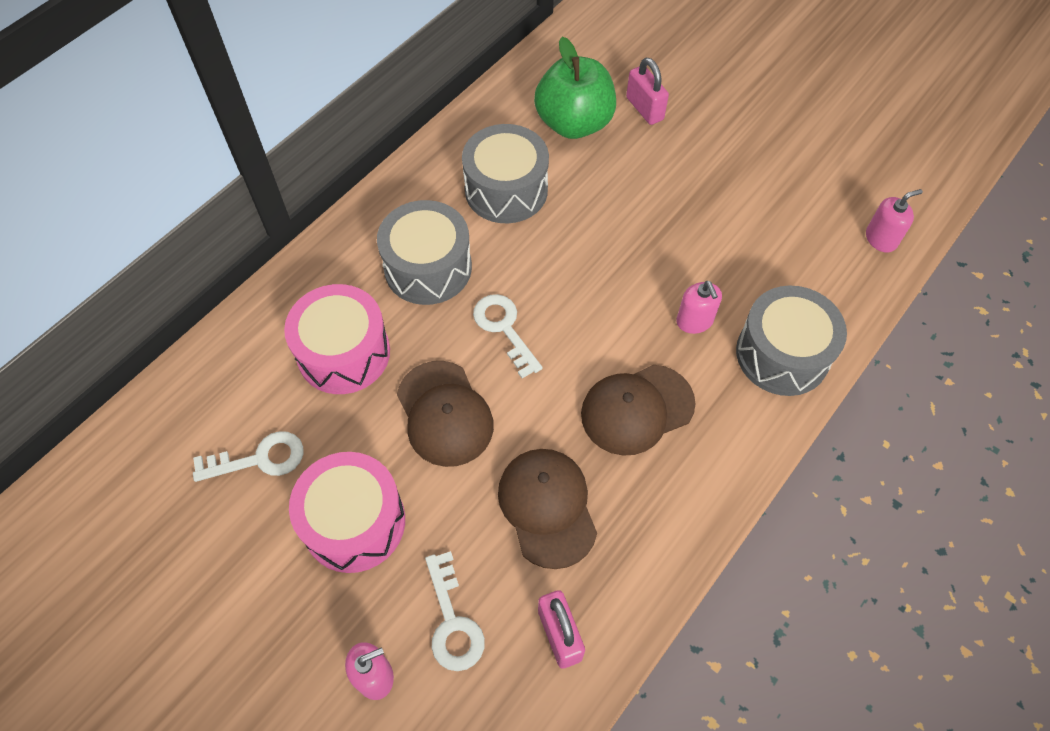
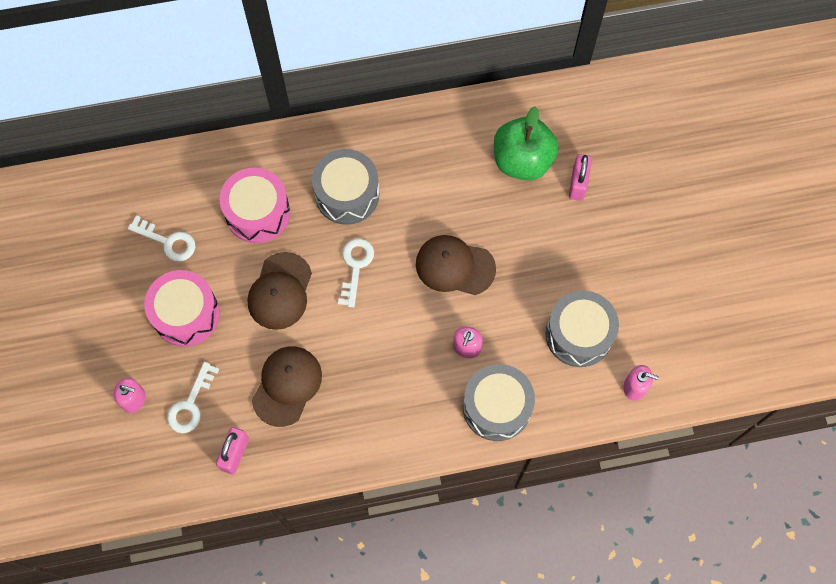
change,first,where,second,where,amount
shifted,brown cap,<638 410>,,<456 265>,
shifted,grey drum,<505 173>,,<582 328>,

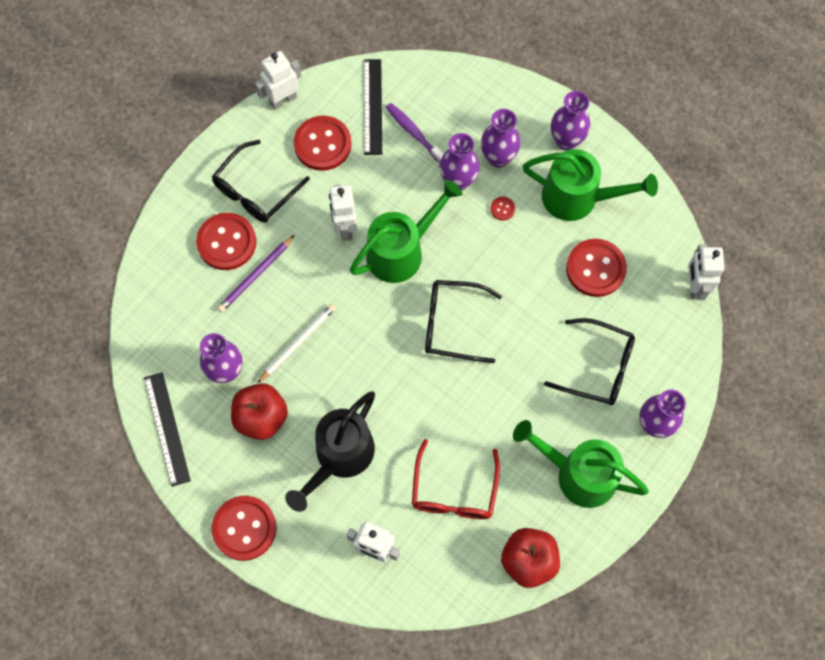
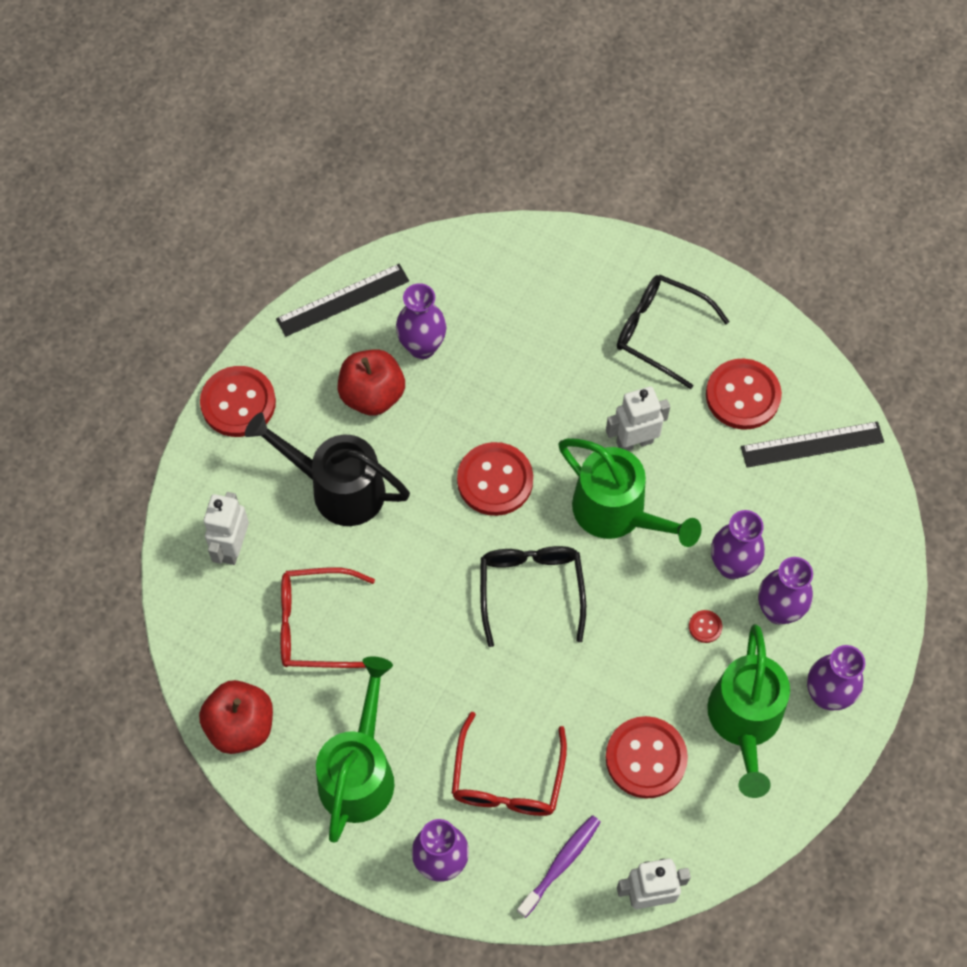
change,first,where,second,where,amount
repainted,black glasses,<589 361>,red glasses,<509 764>,
shifted,red button,<226 241>,,<495 479>,
shifted,purple toothbrush,<415 133>,,<559 866>,
gone,purple pencil,<256 273>,,,
gone,white robot,<278 80>,,,
gone,white pencil,<296 343>,,,

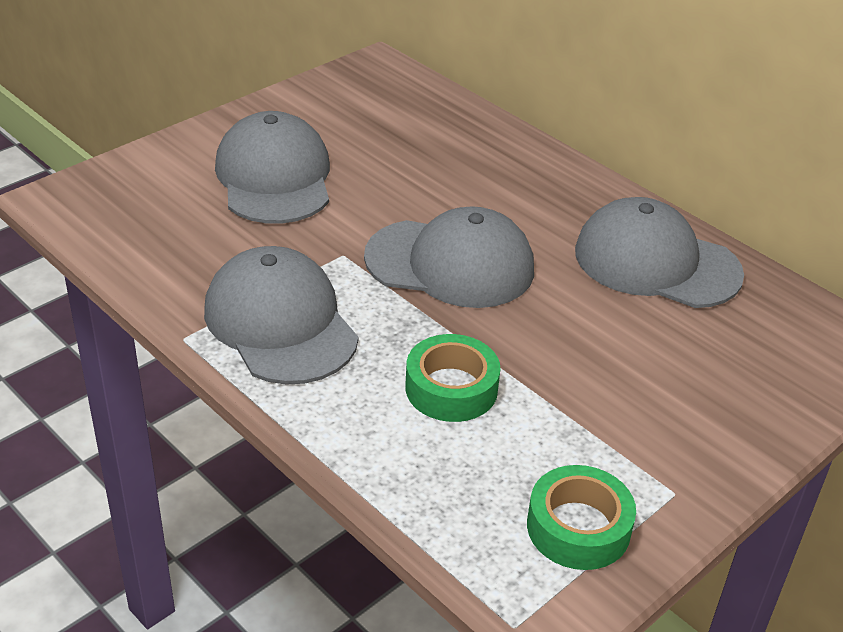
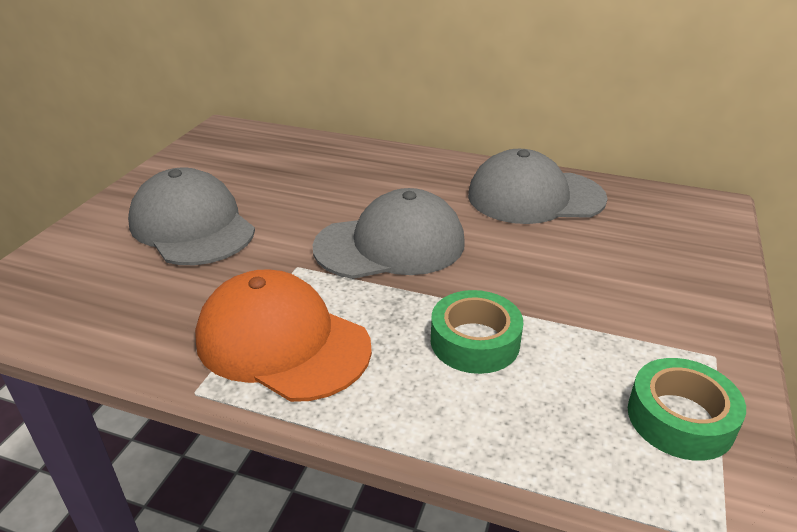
change,first,where,second,where,amount
repainted,grey cap,<281 315>,orange cap,<283 336>,

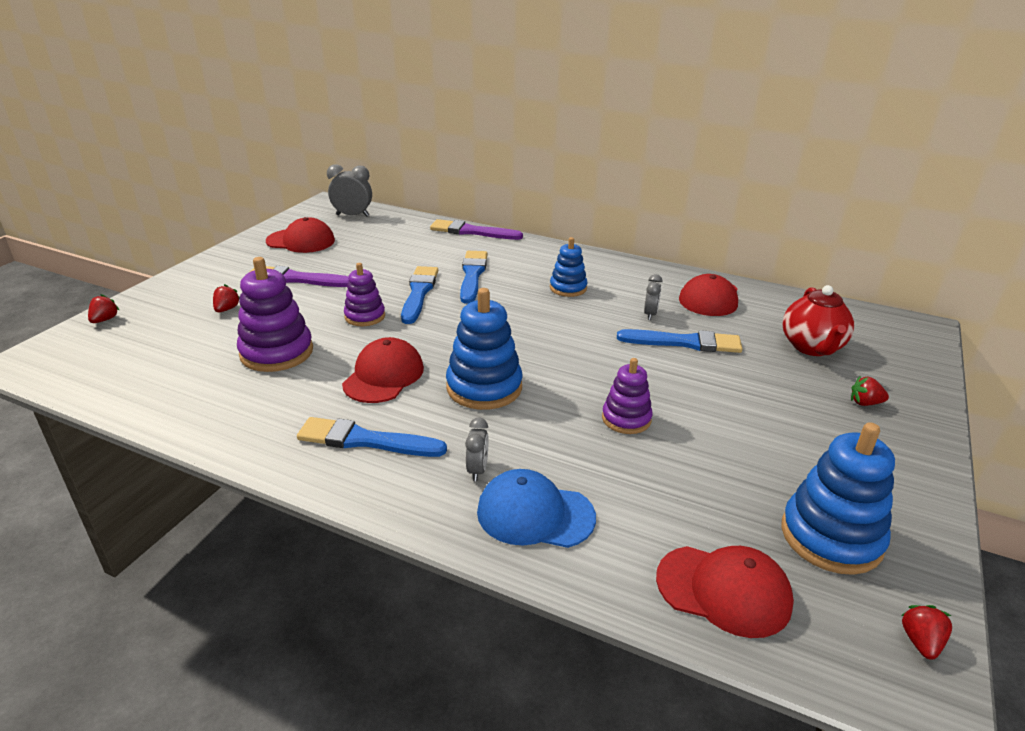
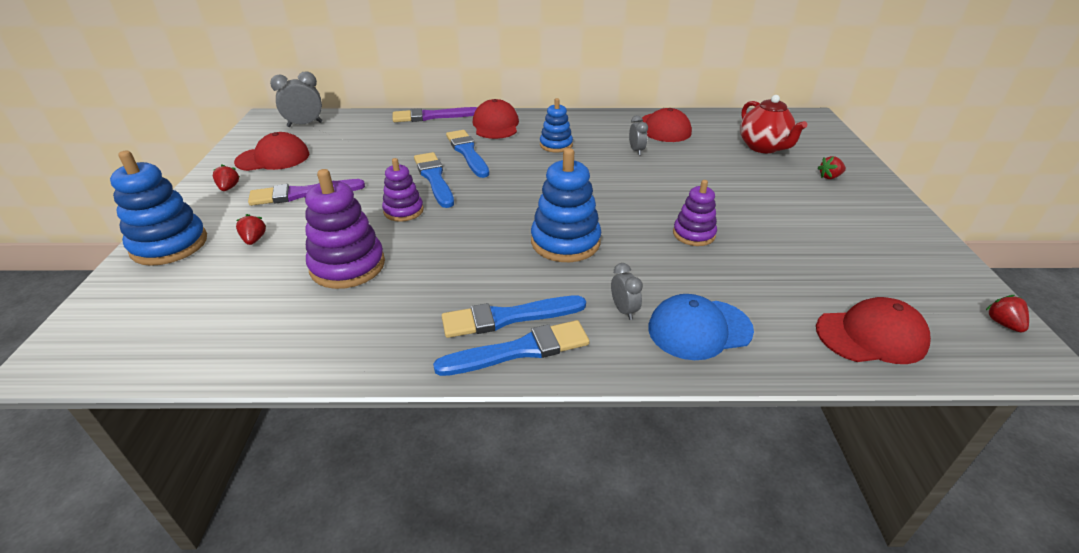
change,first,where,second,where,amount
shifted,blue stacking toy,<838 498>,,<158 208>,
shifted,red strawberry,<103 308>,,<226 178>,
shifted,blue brush,<680 341>,,<511 348>,
shifted,red cap,<383 370>,,<496 119>,

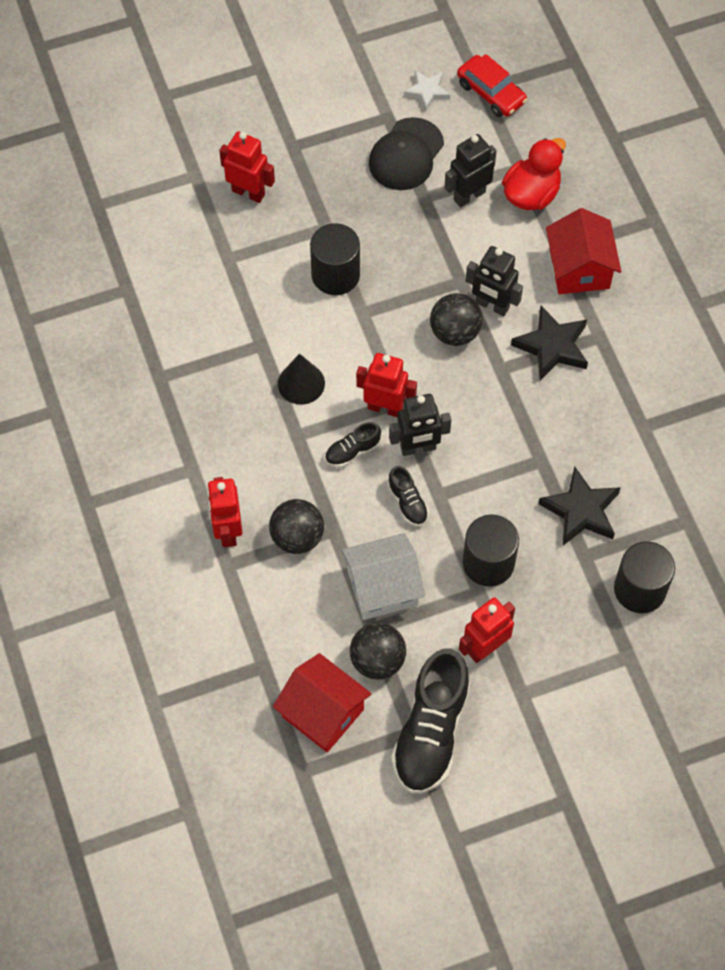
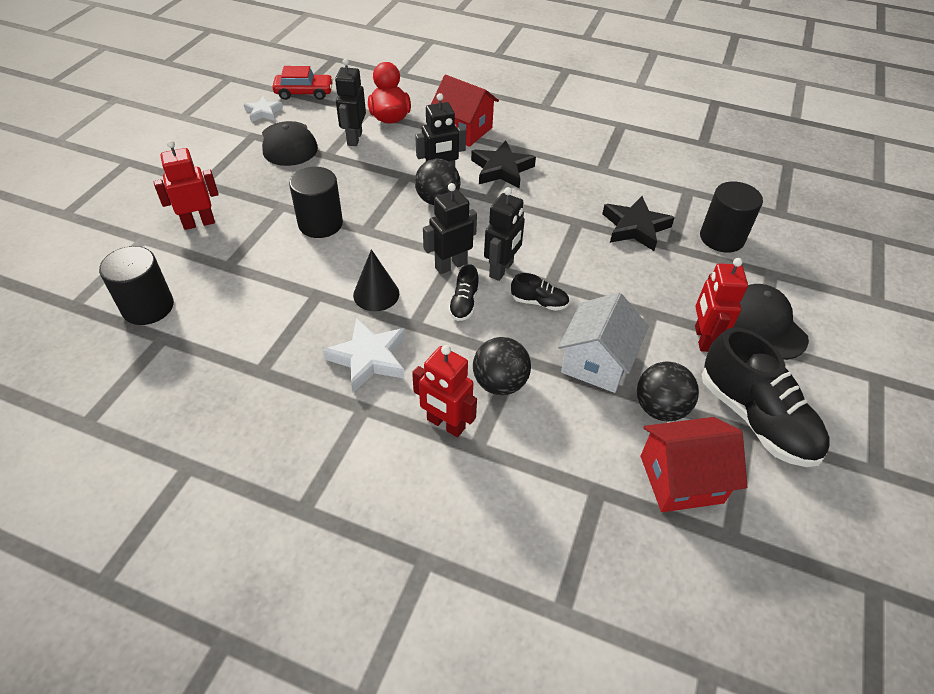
change,first,where,second,where,amount
shifted,black cylinder,<491 550>,,<136 285>,
new,,,white star,<364 355>,
repainted,red robot,<386 385>,black robot,<450 228>,
new,,,black cap,<771 322>,

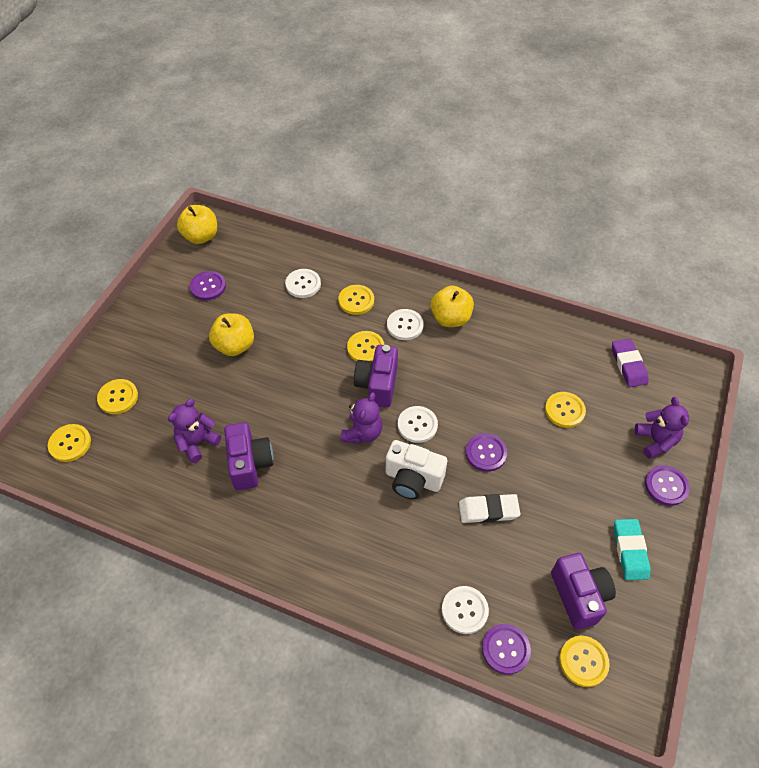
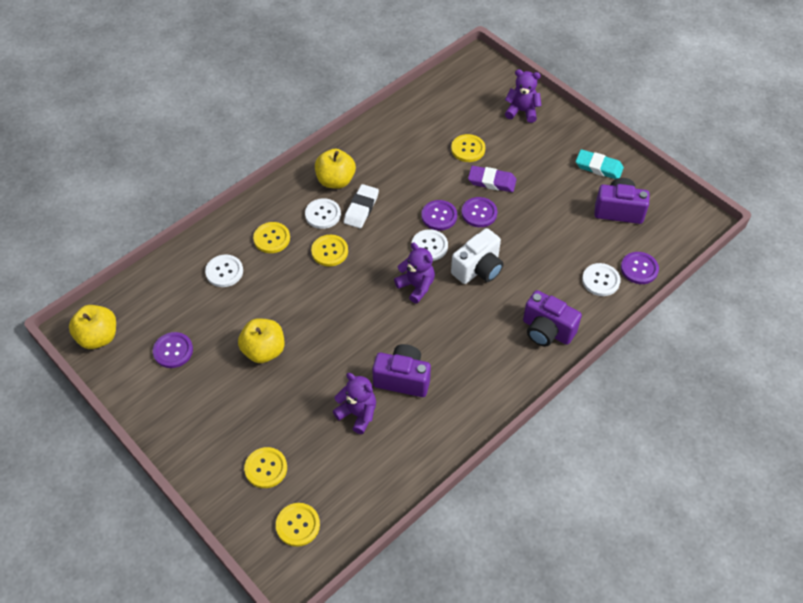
change,first,where,second,where,amount
rotated,purple teddy bear,<194 431>,,<354 403>,150 degrees clockwise
shifted,white eraser,<489 508>,,<361 206>,
shifted,purple button,<667 485>,,<439 215>,
shifted,purple eraser,<630 363>,,<492 179>,
shifted,purple camera,<376 376>,,<552 318>,
gone,yellow button,<584 661>,,,

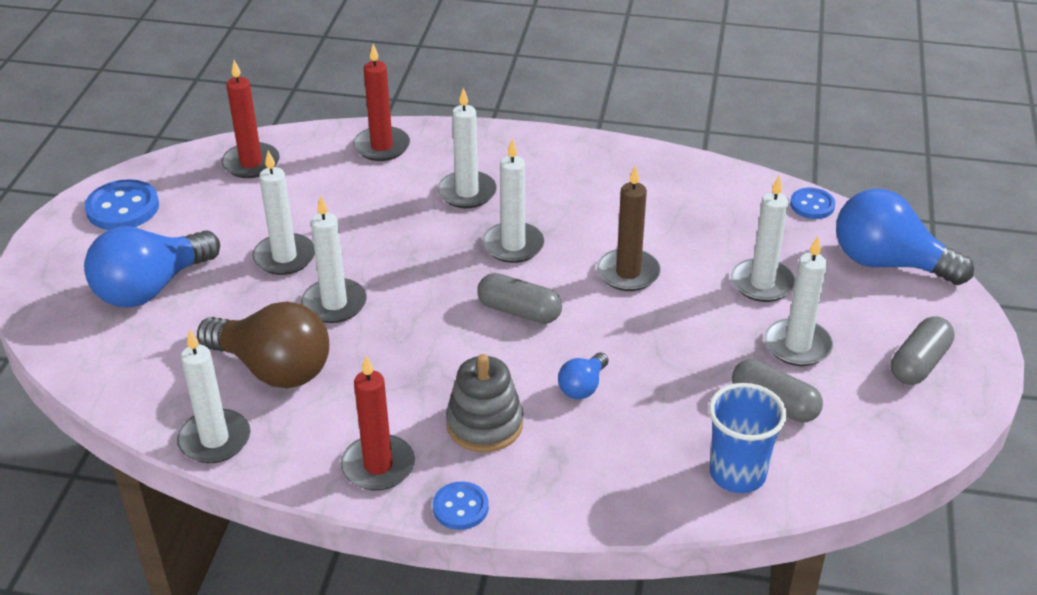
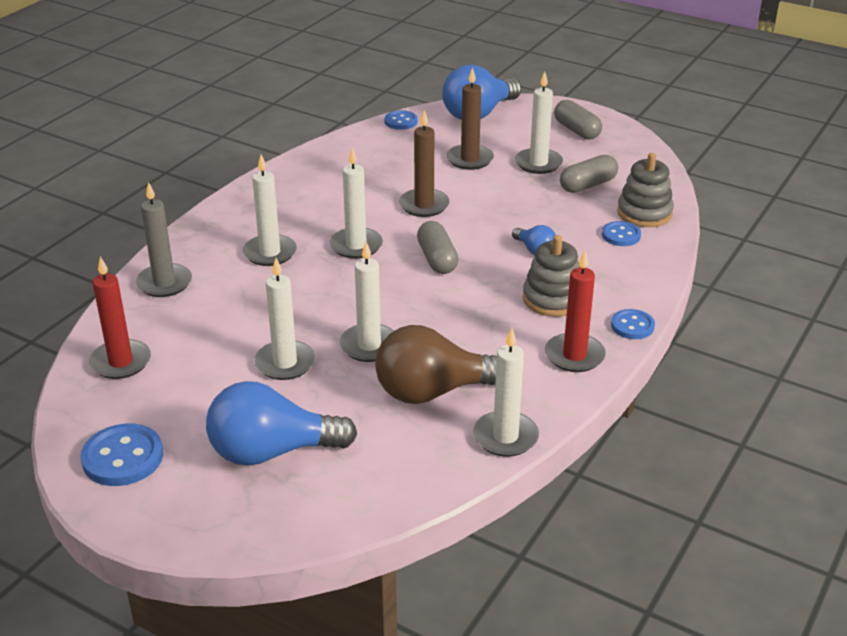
change,first,where,second,where,amount
repainted,red candle,<381 102>,grey candle,<164 239>,
rotated,blue light bulb,<152 267>,,<281 423>,105 degrees clockwise
rotated,brown light bulb,<263 344>,,<436 364>,150 degrees counterclockwise
rotated,grey capsule,<519 298>,,<438 247>,60 degrees counterclockwise
repainted,white candle,<763 239>,brown candle,<470 118>,
new,,,blue button,<621 233>,
swapped,blue cup,<748 438>,grey stacking toy,<645 190>,

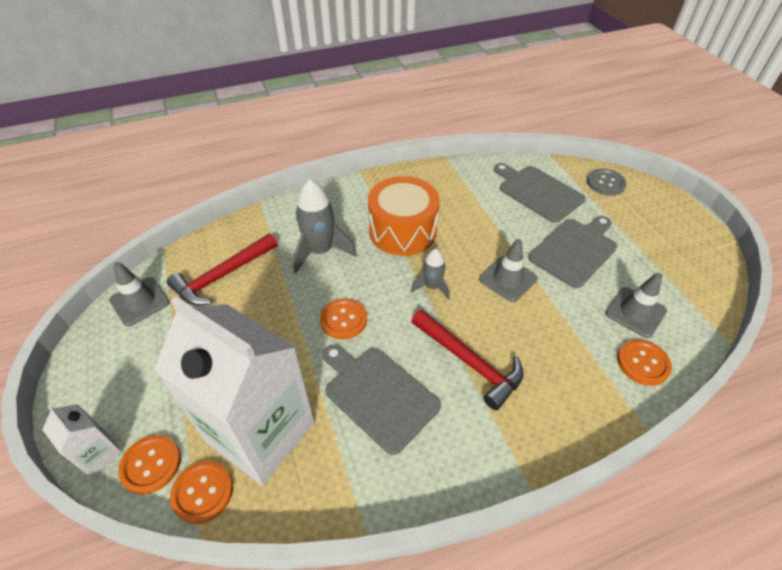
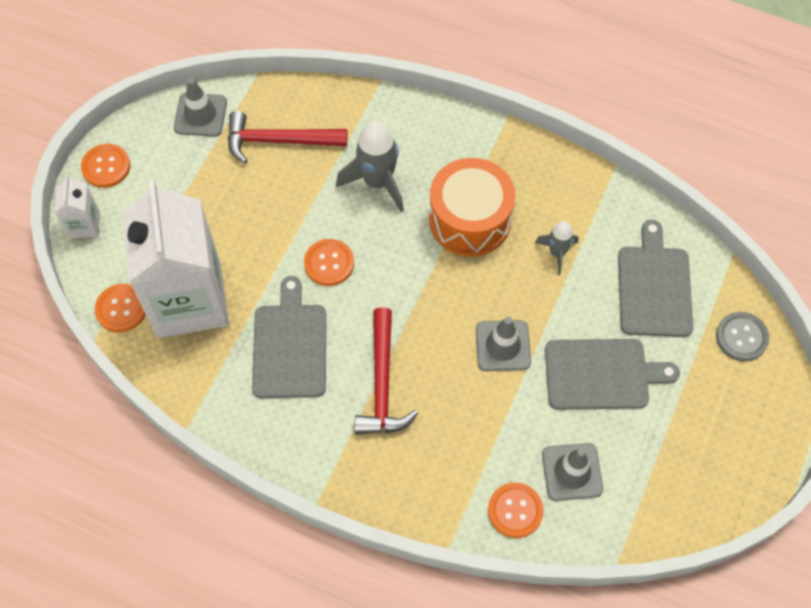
change,first,where,second,where,amount
shifted,orange button,<149 465>,,<105 166>,
shifted,grey rocket,<430 274>,,<557 248>,

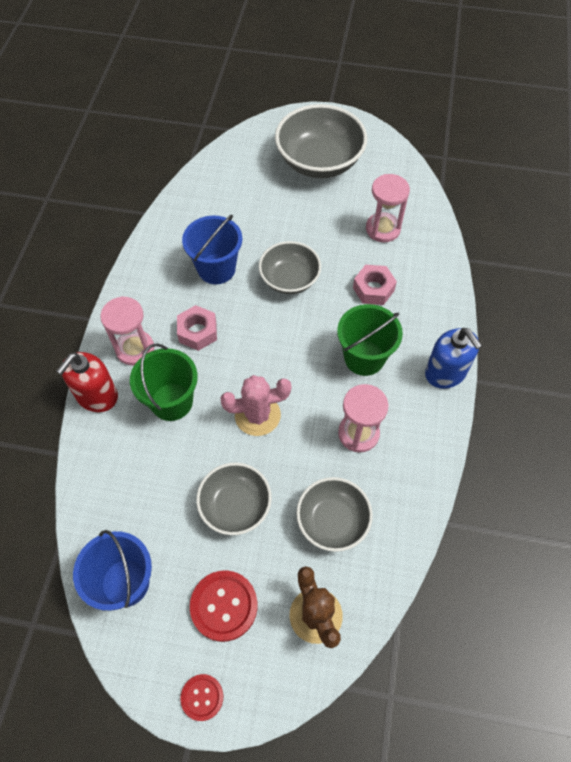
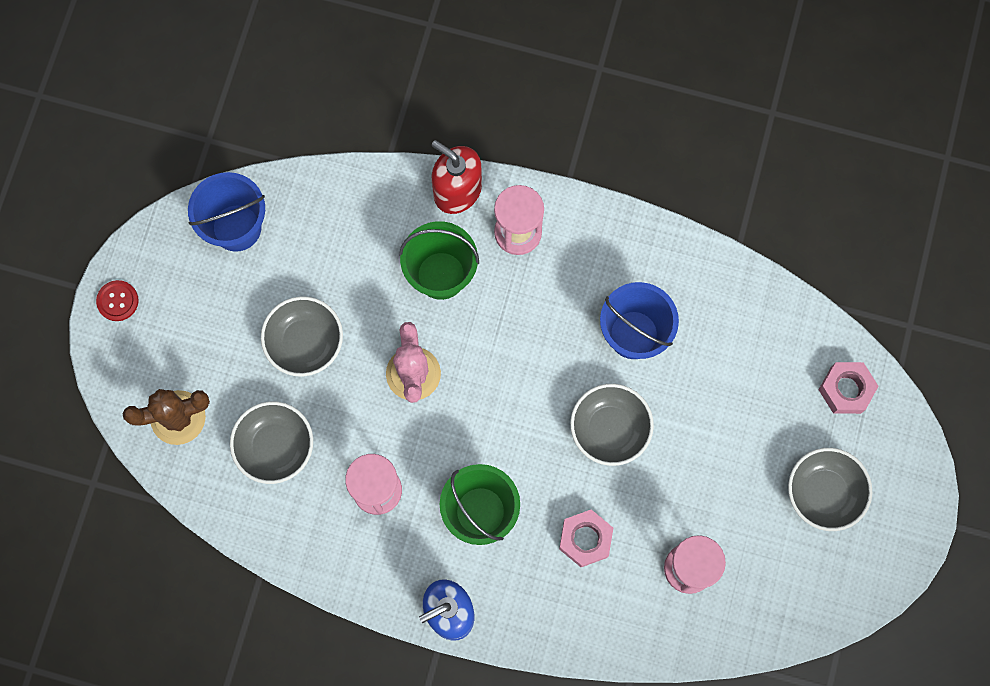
change,first,where,second,where,amount
scaled,grey bowl,<321 141>,,<830 489>,x0.62
shifted,pink nut,<197 328>,,<848 388>,
gone,red button,<223 606>,,,

